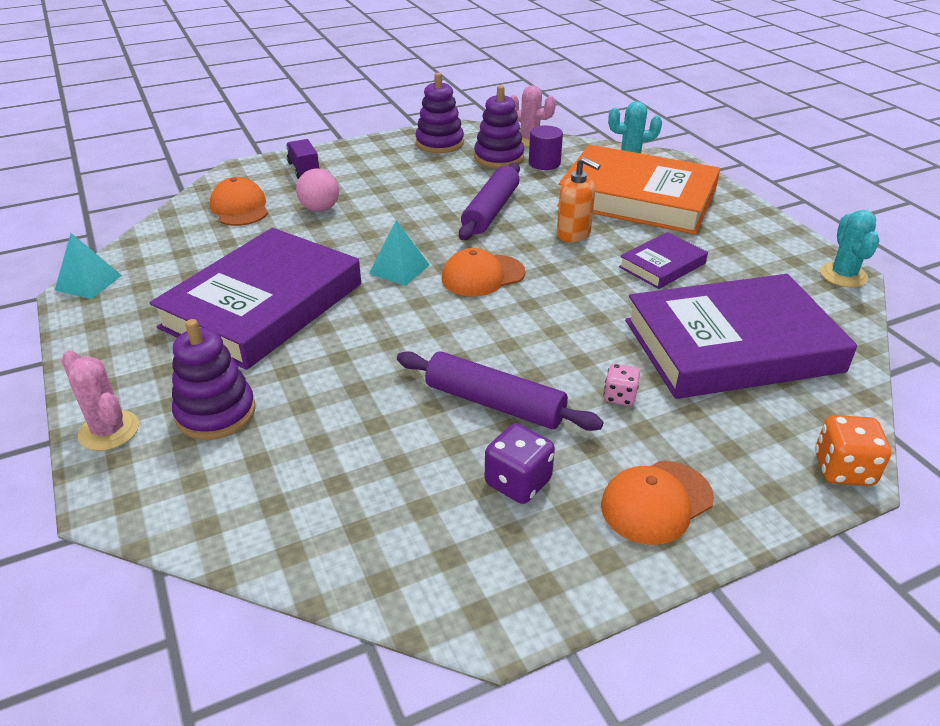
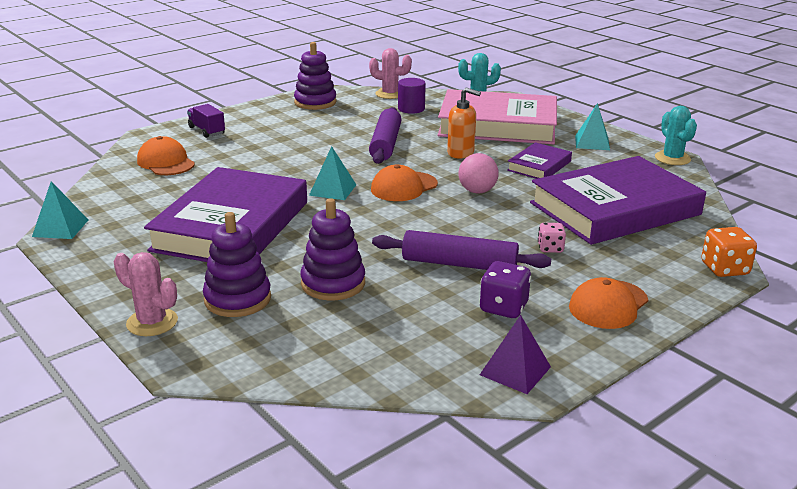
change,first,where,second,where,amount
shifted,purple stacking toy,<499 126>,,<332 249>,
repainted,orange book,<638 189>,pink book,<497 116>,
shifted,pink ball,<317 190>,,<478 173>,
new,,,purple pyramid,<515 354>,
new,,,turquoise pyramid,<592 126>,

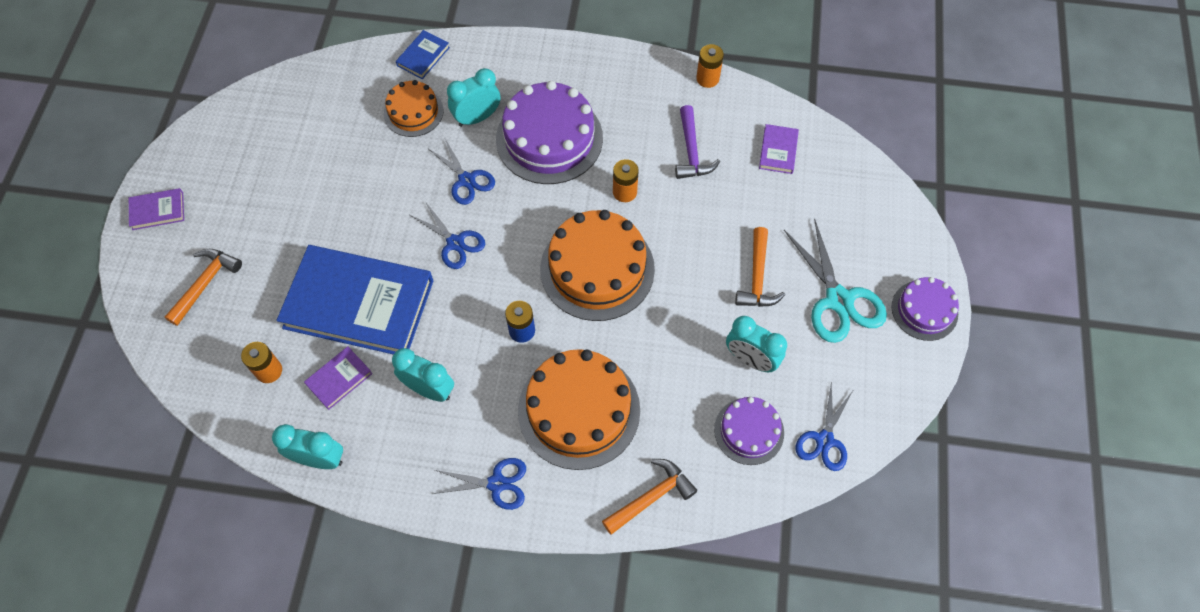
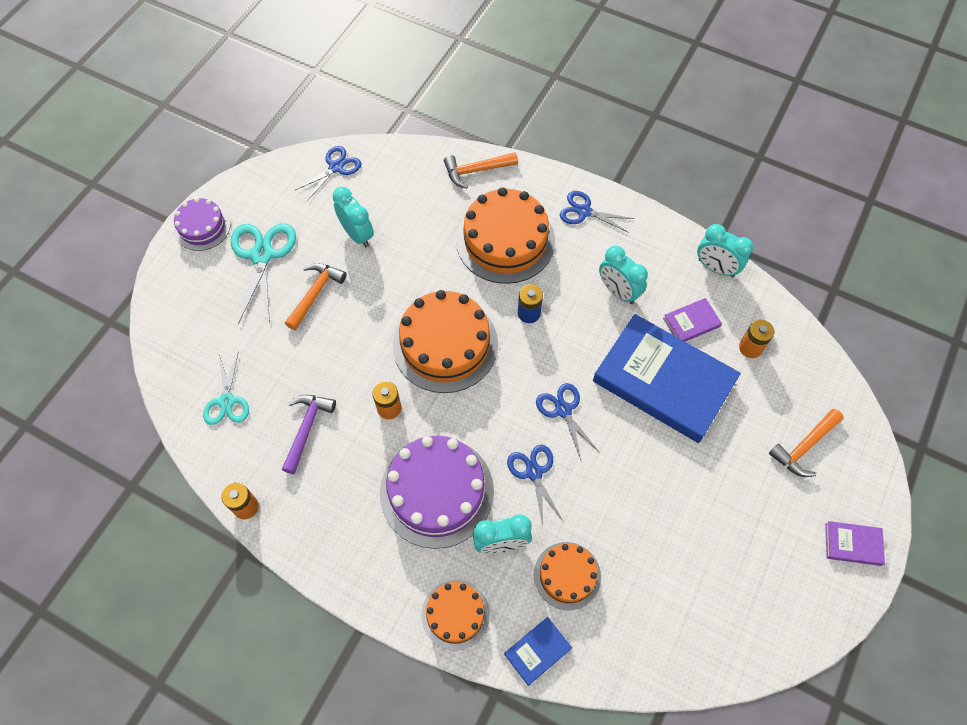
change,first,where,second,where,amount
swapped,purple book,<779 149>,turquoise scissors,<226 388>,
new,,,orange cake,<455 615>,
gone,purple cake,<749 431>,,,

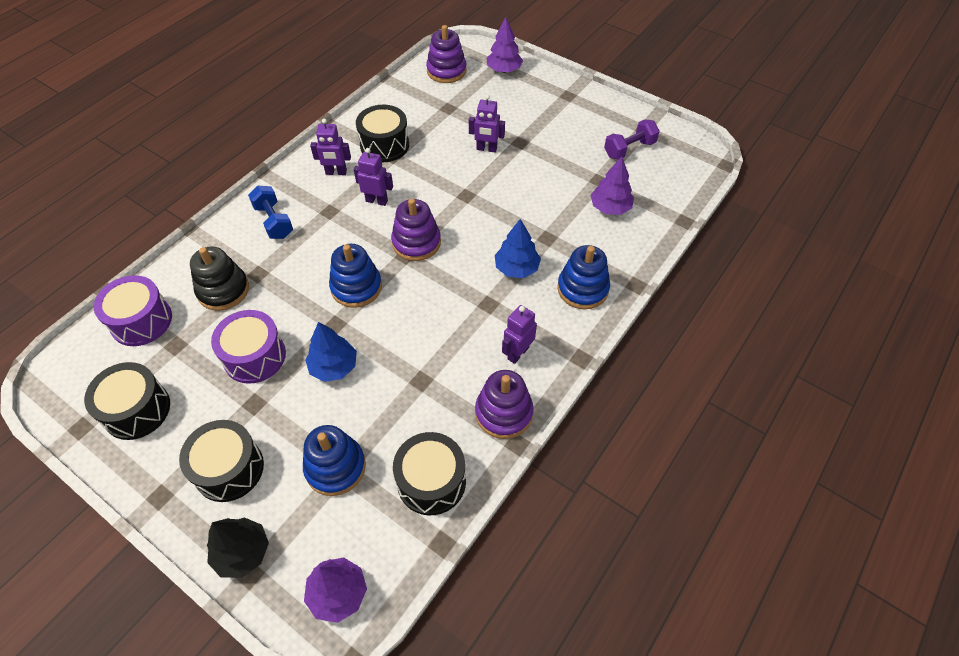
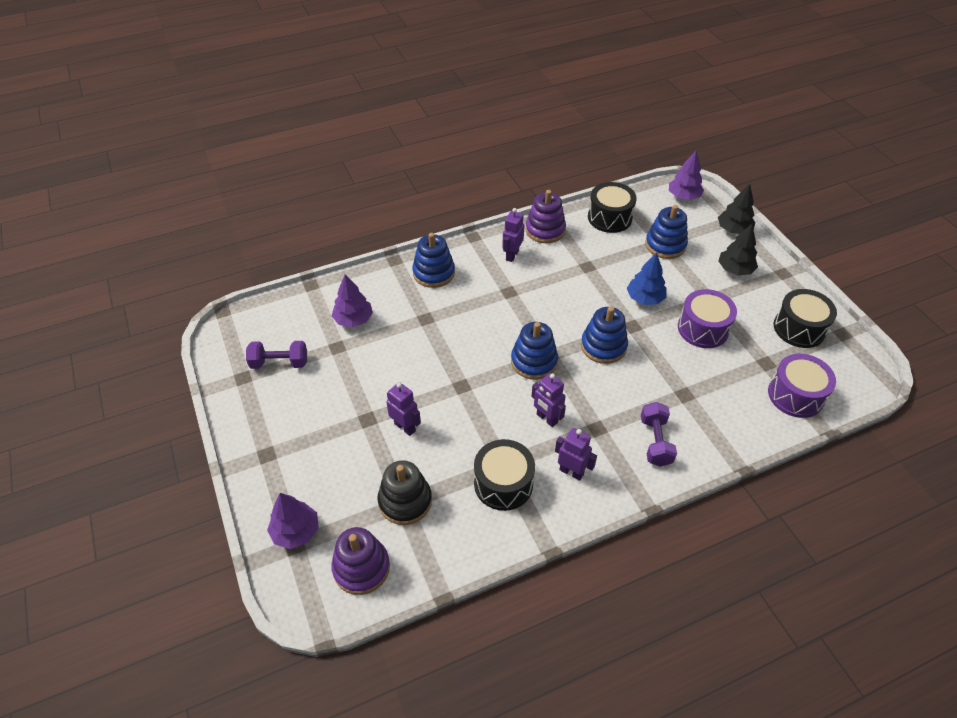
change,first,where,second,where,amount
shifted,black stacking toy,<219 279>,,<404 492>,
rotated,purple robot,<519 334>,,<513 235>,135 degrees clockwise
repainted,purple stacking toy,<416 229>,blue stacking toy,<534 351>,
repainted,blue dumbbell,<270 212>,purple dumbbell,<659 434>,
swapped,black drum,<221 461>,black tree,<738 249>,
gone,blue tree,<518 248>,,,

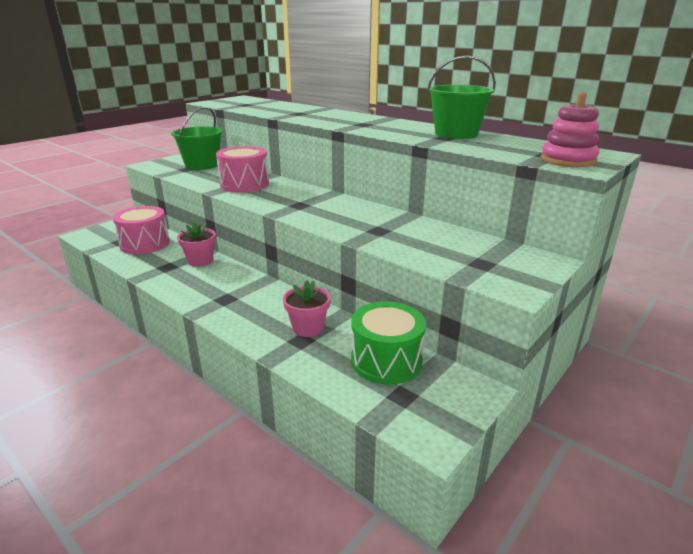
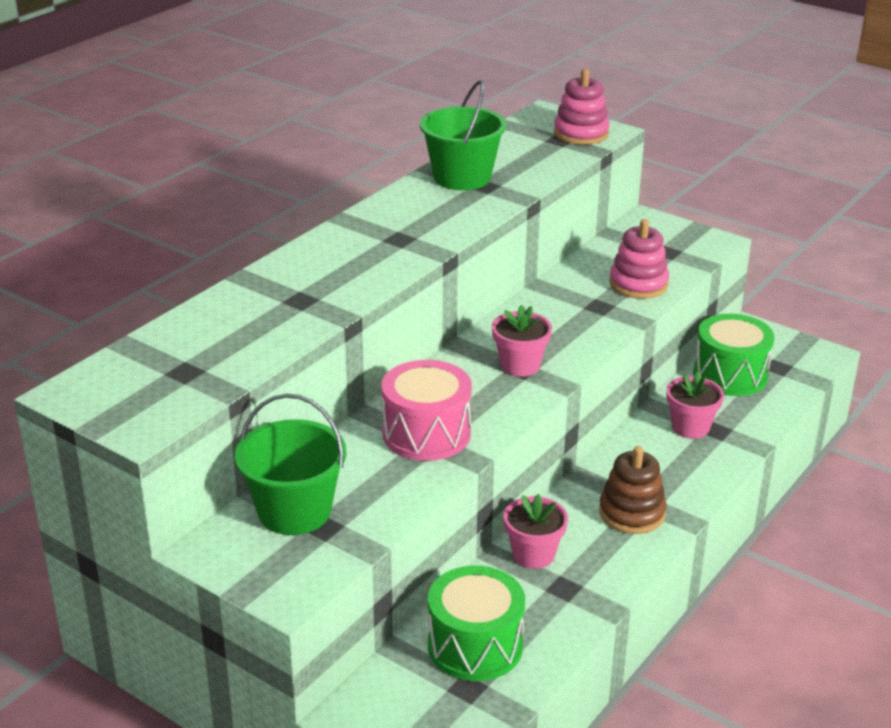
change,first,where,second,where,amount
repainted,pink drum,<141 230>,green drum,<476 623>,
new,,,pink flower pot,<522 341>,
new,,,brown stacking toy,<633 490>,
new,,,pink stacking toy,<639 259>,

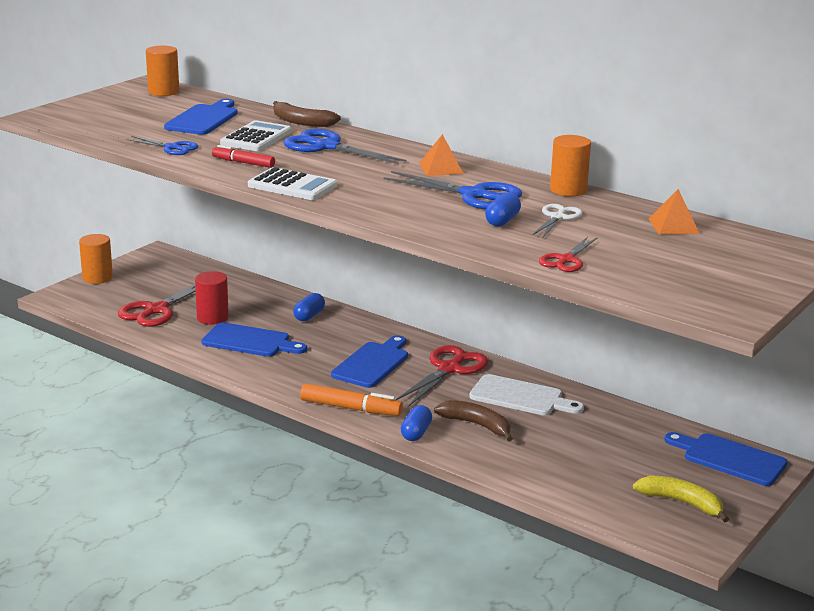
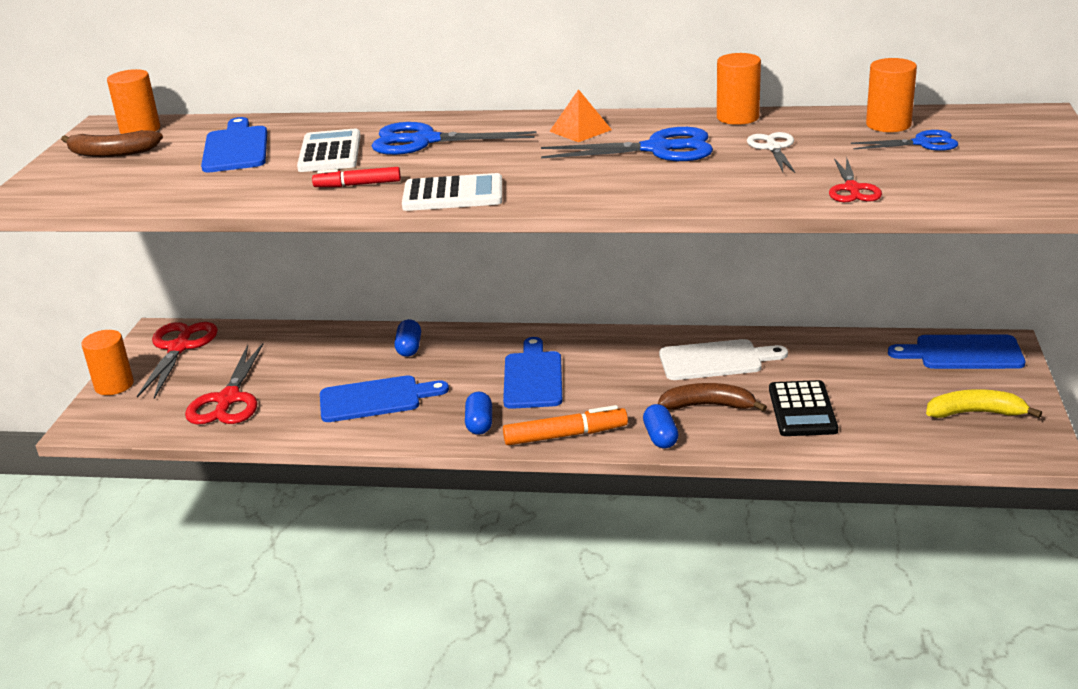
change,first,where,second,where,amount
shifted,brown banana,<307 114>,,<112 143>,
shifted,red scissors,<442 375>,,<177 360>,
shifted,blue capsule,<503 209>,,<478 413>,
new,,,black calculator,<803 408>,
shifted,blue scissors,<162 145>,,<904 140>,
swapped,orange pyramid,<674 212>,orange cylinder,<891 95>,
gone,red cylinder,<212 298>,,,

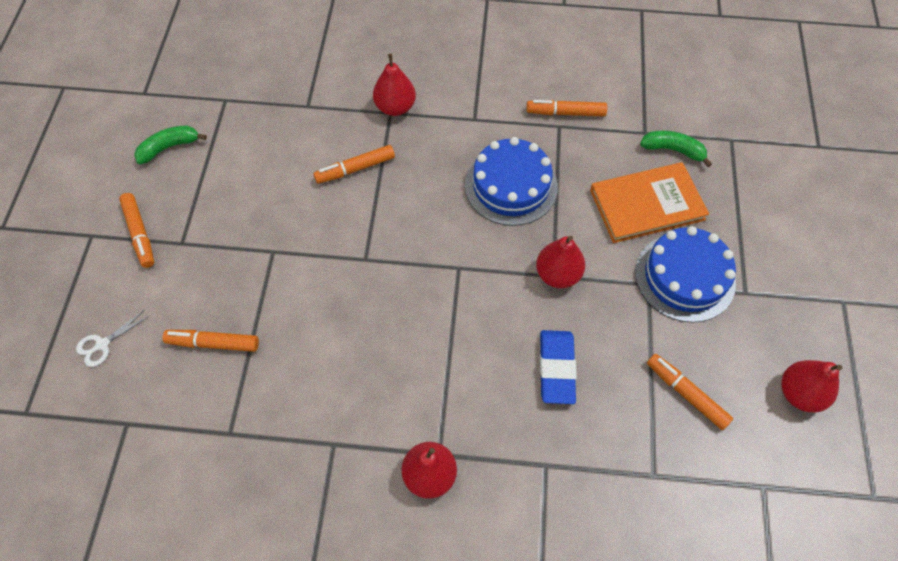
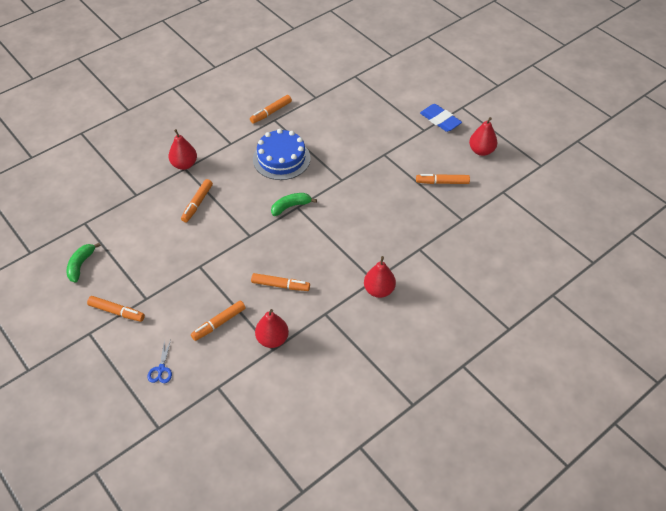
change,first,where,second,where,amount
repainted,white scissors,<112 339>,blue scissors,<159 361>,
new,,,orange marker,<280 282>,
shifted,red pear,<560 262>,,<272 328>,
shifted,green banana,<676 149>,,<294 204>,
shifted,blue eraser,<558 367>,,<441 118>,
gone,orange book,<649 202>,,,
gone,blue cake,<685 274>,,,

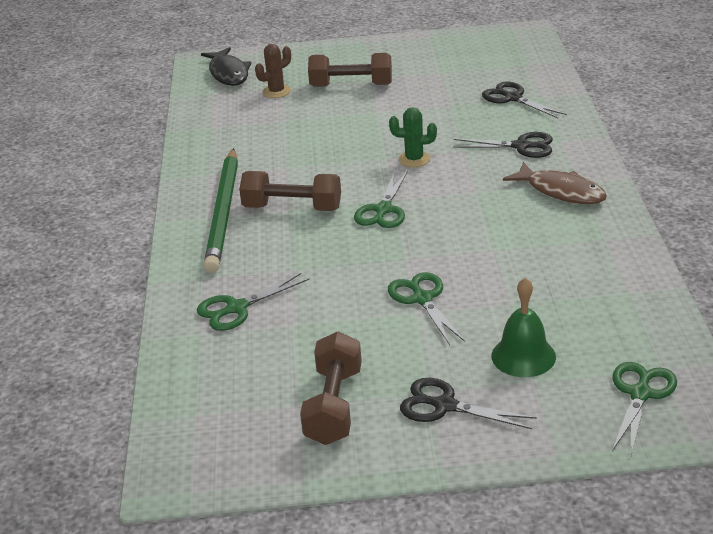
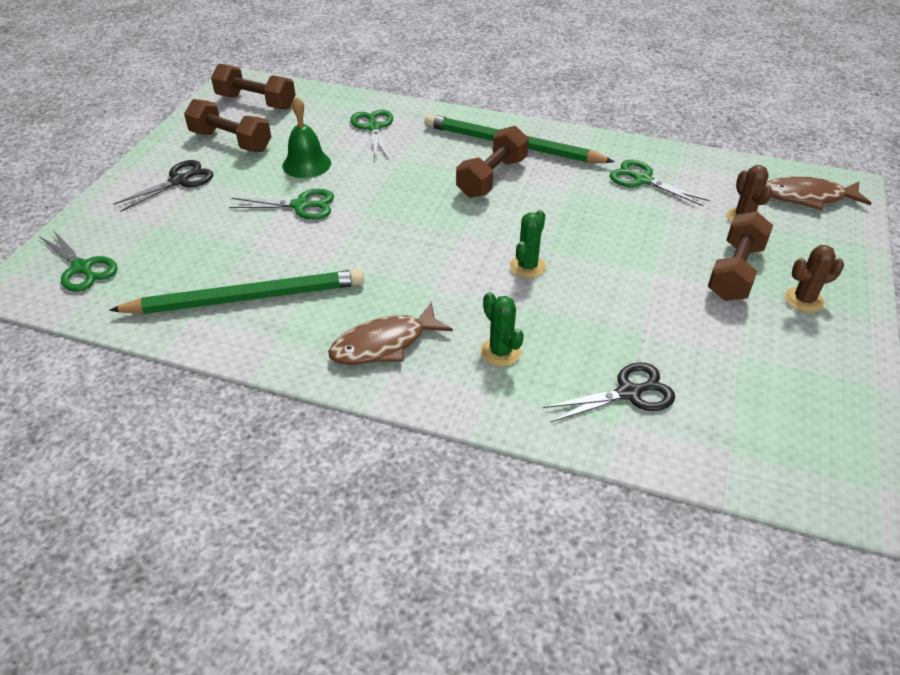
change,first,where,second,where,amount
new,,,green pencil,<236 291>,
new,,,brown dumbbell,<253 87>,
shifted,green bell,<523 327>,,<306 137>,
swapped,black scissors,<503 145>,green cactus,<502 329>,
shifted,green scissors,<381 199>,,<659 183>,
repainted,black fish,<226 66>,brown fish,<819 193>,
new,,,brown cactus,<814 279>,

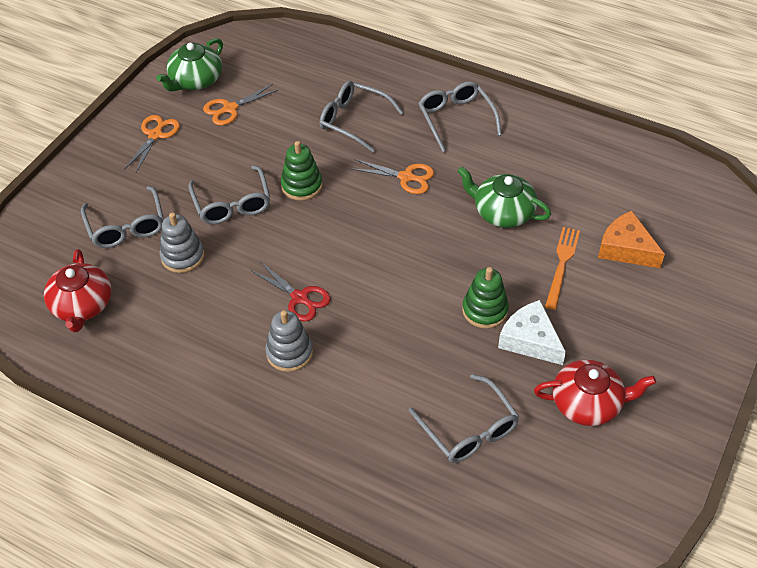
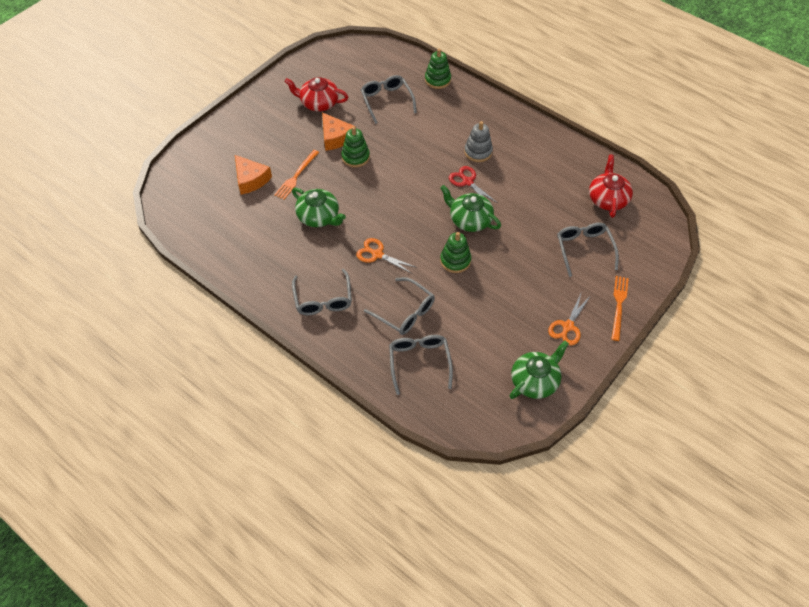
change,first,where,second,where,amount
repainted,white cheese,<532 332>,orange cheese,<339 131>,
shifted,grey glasses,<229 194>,,<421 365>,
new,,,green stacking toy,<438 69>,
new,,,green teapot,<470 208>,
new,,,orange fork,<620 308>,
gone,grey stacking toy,<181 242>,,,
gone,orange scissors,<241 105>,,,

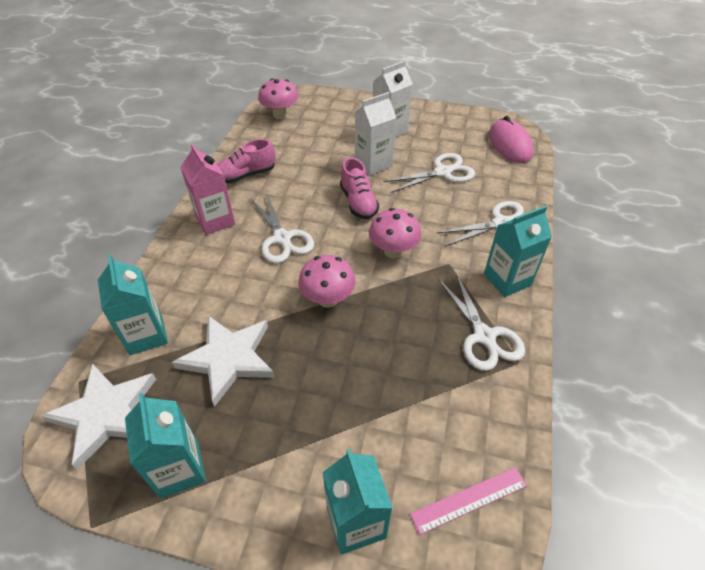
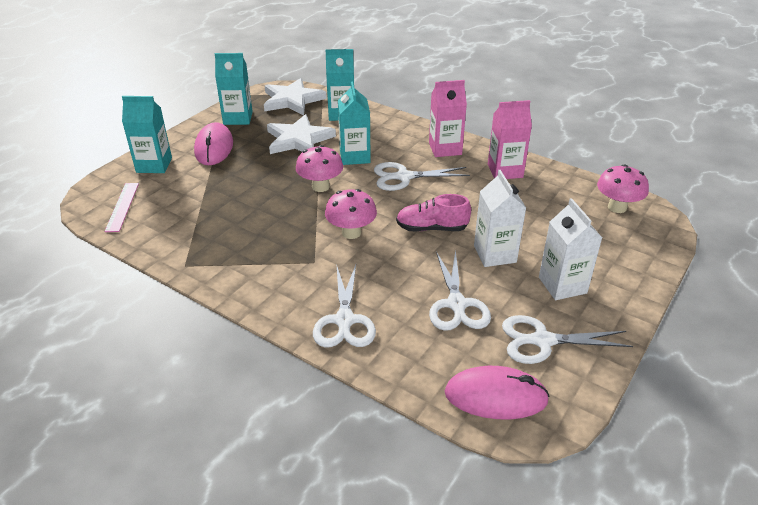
change,first,where,second,where,amount
new,,,pink mouse,<213 143>,
shifted,turquoise carton,<518 251>,,<354 123>,
swapped,pink shoe,<246 161>,pink carton,<510 139>,
shifted,white scissors,<482 322>,,<567 339>,

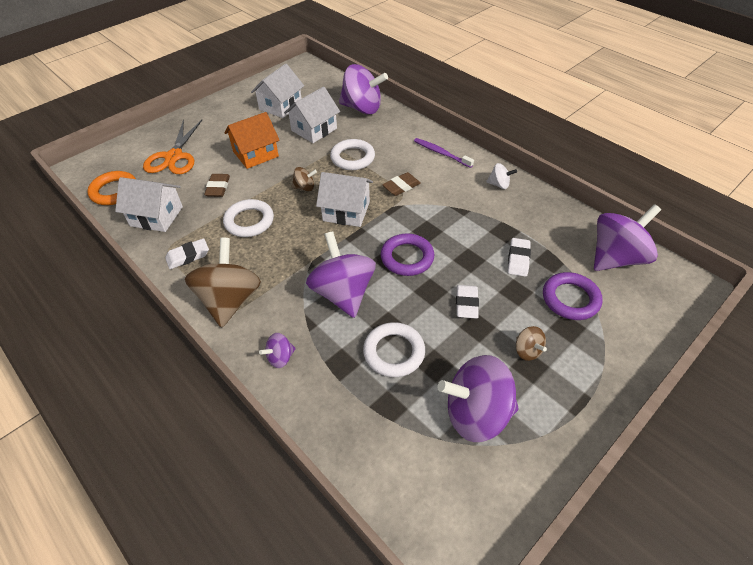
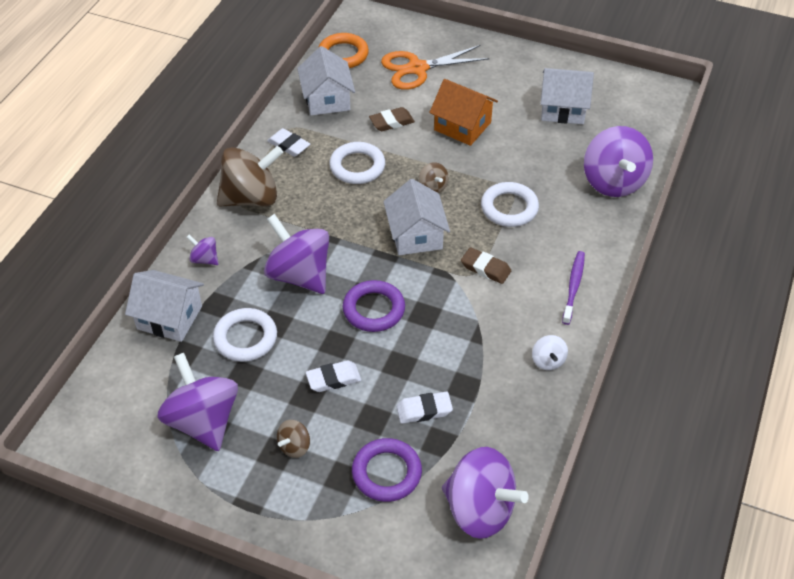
change,first,where,second,where,amount
shifted,white house,<312 115>,,<164 306>,
rotated,purple spinning top,<341 274>,,<296 254>,90 degrees counterclockwise

